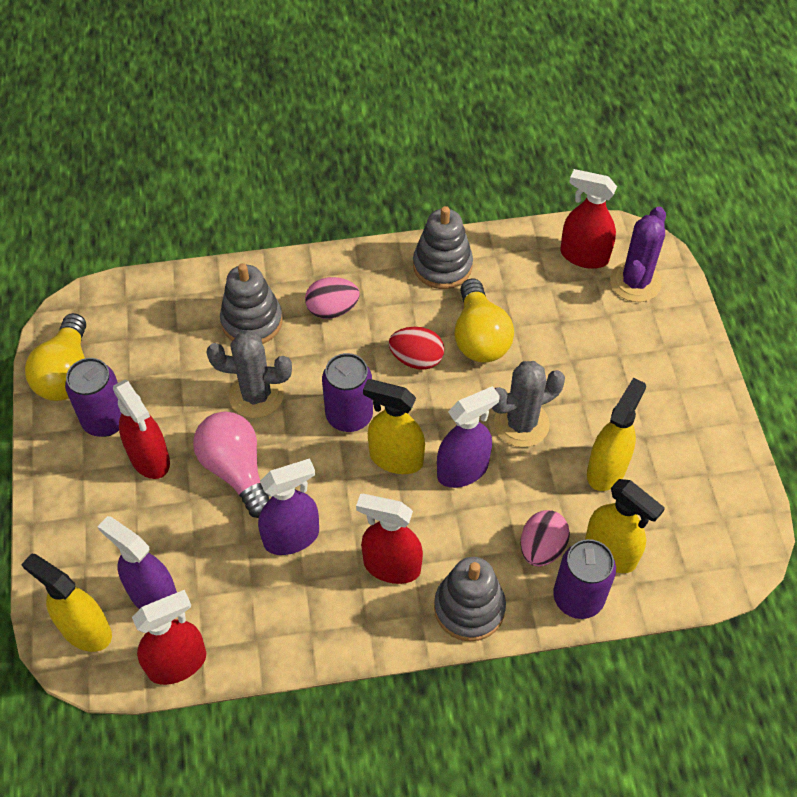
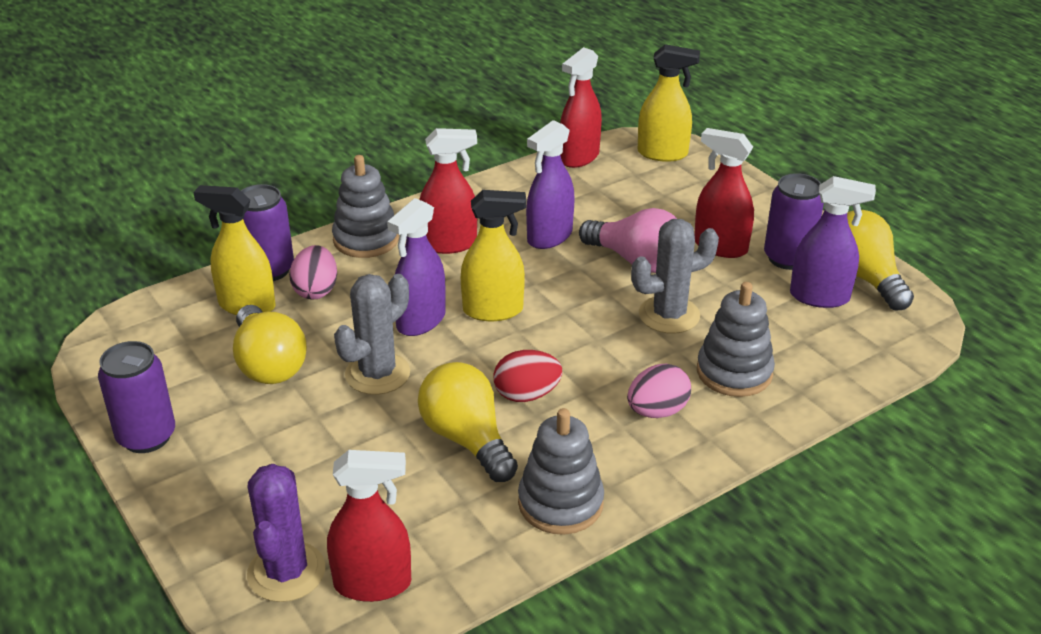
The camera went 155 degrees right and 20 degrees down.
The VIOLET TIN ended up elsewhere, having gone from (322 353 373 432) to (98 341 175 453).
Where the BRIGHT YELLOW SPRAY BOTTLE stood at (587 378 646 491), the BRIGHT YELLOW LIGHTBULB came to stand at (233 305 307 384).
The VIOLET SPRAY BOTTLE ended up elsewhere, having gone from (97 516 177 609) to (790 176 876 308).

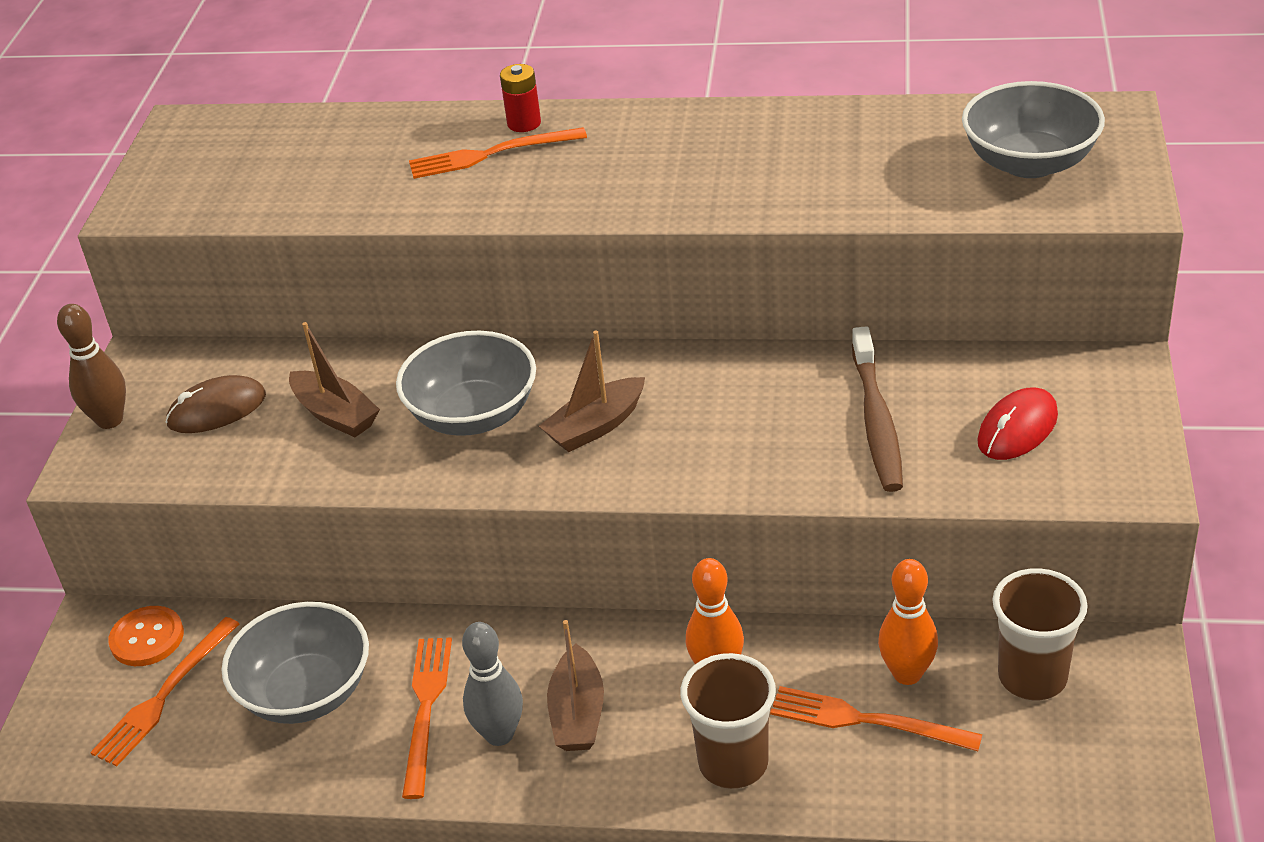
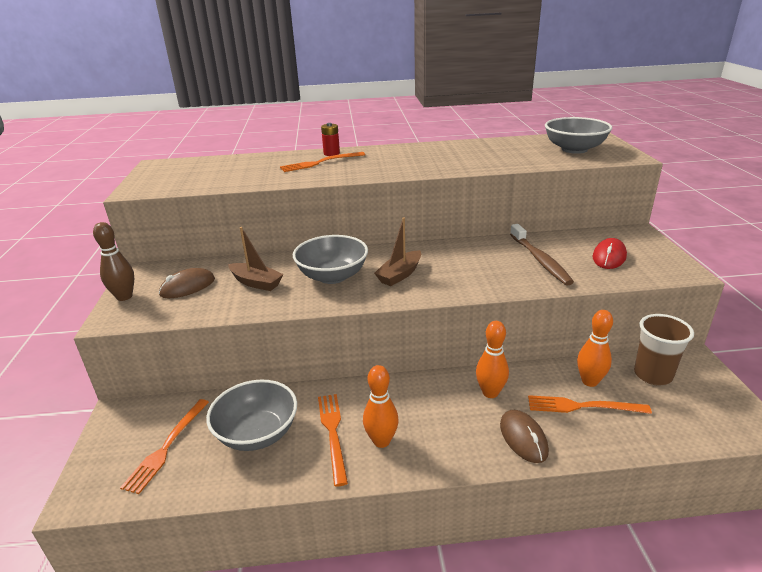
The camera went 15 degrees left and 10 degrees down.
The second view lost the ORANGE SHIRT BUTTON at (108 606 184 666).
The second view lost the DARK BROWN BOAT at (547 620 604 751).
What was the GREY BOWLING PIN at (462 622 523 746) turned into the ORANGE BOWLING PIN at (363 365 399 448).
Where the DARK BROWN BEAKER stood at (680 653 776 789), the DARK BROWN PC MOUSE came to stand at (500 410 549 463).

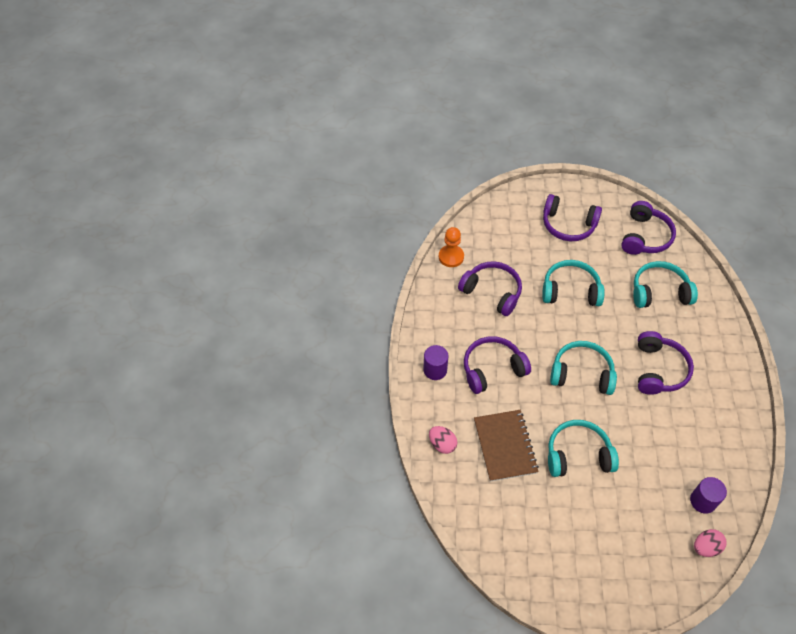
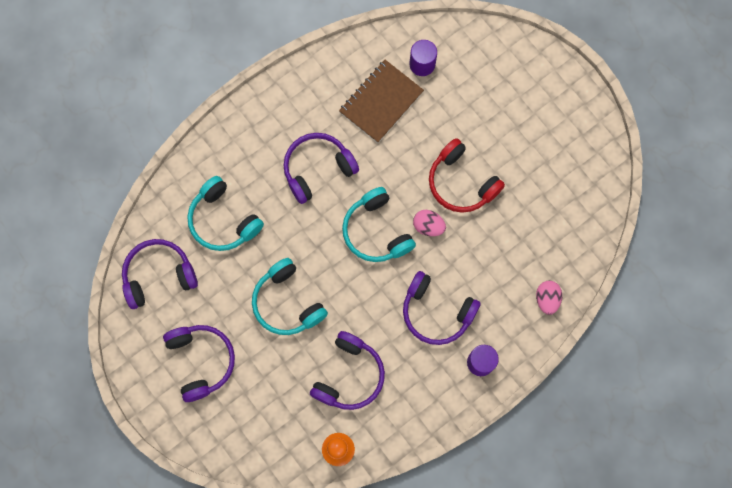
The camera went 130 degrees left and 20 degrees up.
The VIOLET OVER-EAR HEADPHONES at (458 261 522 316) ended up facing another way, 150 degrees counterclockwise from before.
The DARK BROWN NOTEBOOK ended up elsewhere, having gone from (474 410 539 482) to (339 60 424 143).
What was the AQUA OVER-EAR HEADPHONES at (548 420 619 477) turned into the RED OVER-EAR HEADPHONES at (429 138 505 213).
The ROSY TOY EGG ended up elsewhere, having gone from (694 529 726 557) to (413 210 446 236).

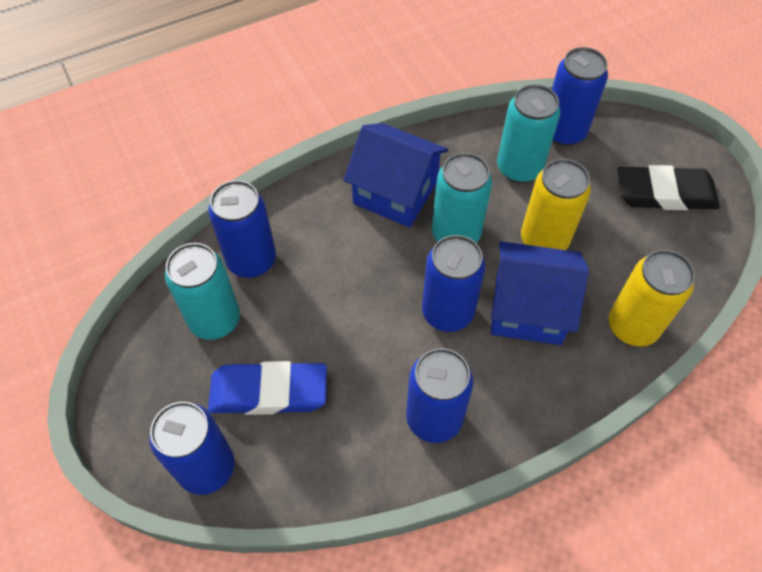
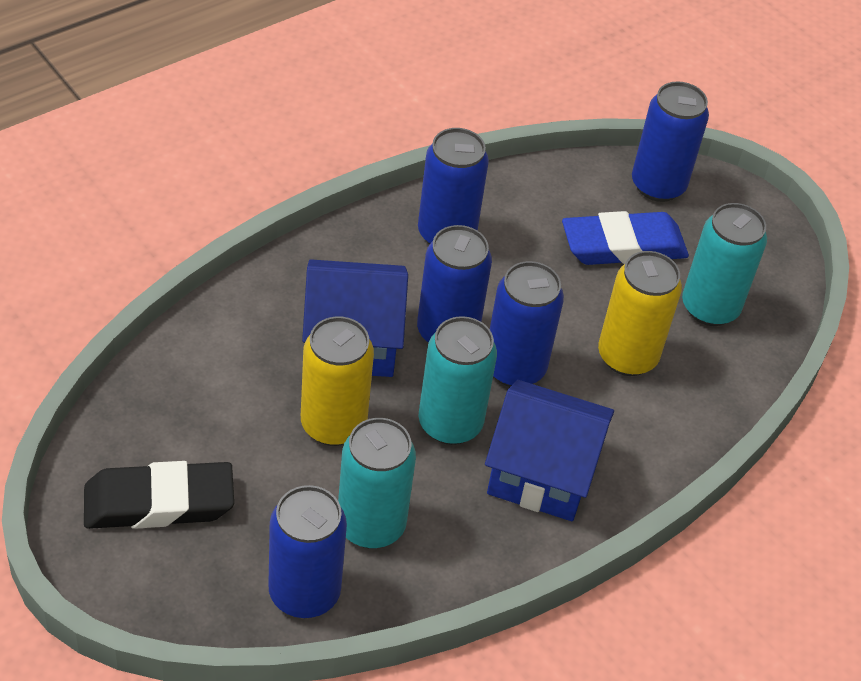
The camera went 165 degrees right and 10 degrees down.
The BLUE TIN ended up elsewhere, having gone from (208 180 276 278) to (490 261 564 387).
The BRIGHT YELLOW TIN ended up elsewhere, having gone from (609 250 695 346) to (598 251 682 376).

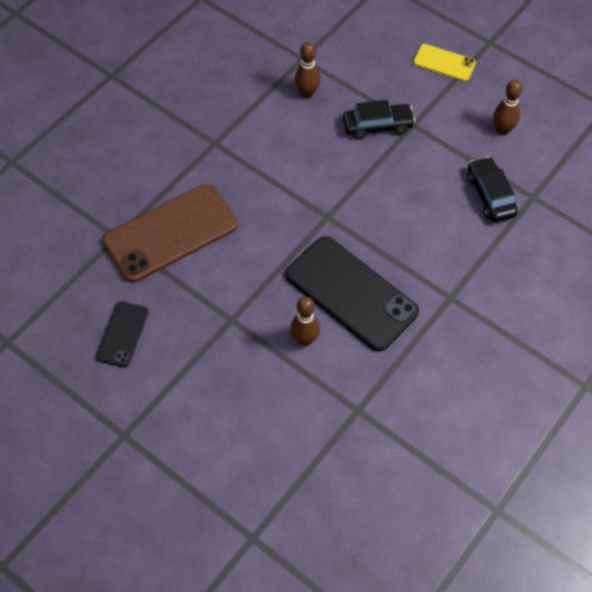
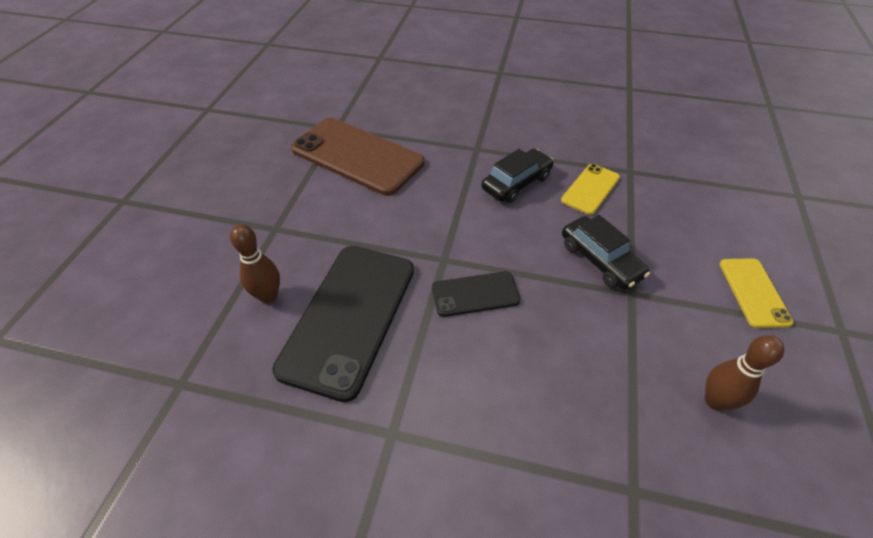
The camera went 65 degrees right and 10 degrees down.
Where the DARK BROWN BOWLING PIN stood at (295 42 320 99), the BRIGHT YELLOW SMARTPHONE came to stand at (561 164 620 215).
The EBONY TOY CAR ended up elsewhere, having gone from (467 157 518 222) to (481 149 554 203).
The EBONY SMARTPHONE ended up elsewhere, having gone from (96 302 148 367) to (432 271 520 317).

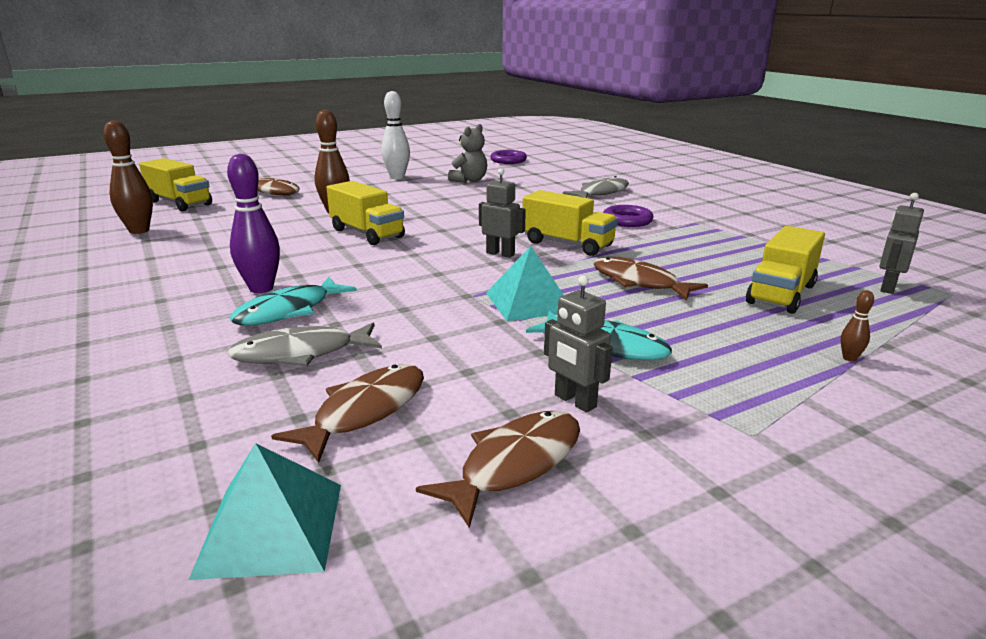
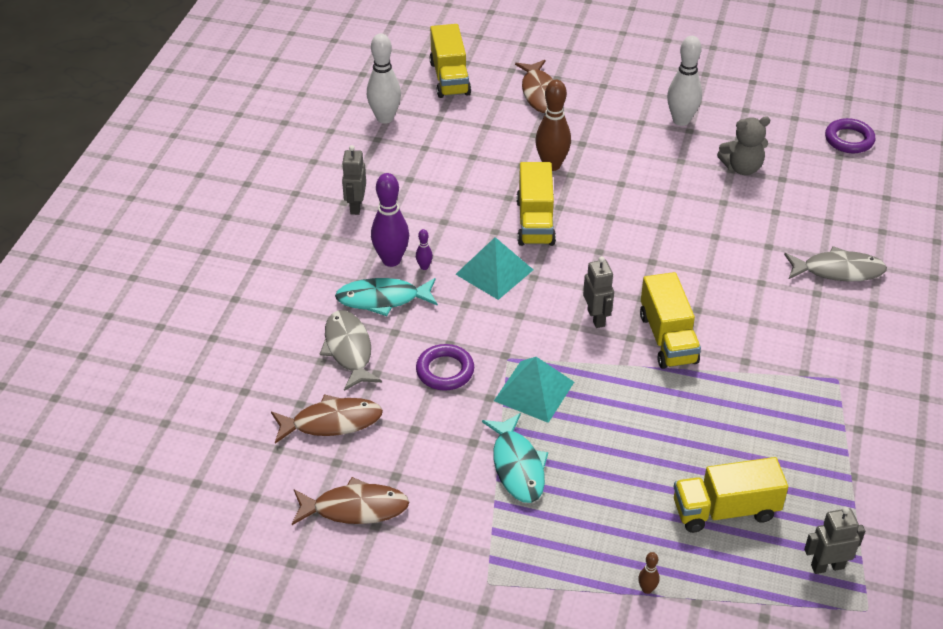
The camera went 45 degrees right and 20 degrees up.
What was the DARK BROWN BOWLING PIN at (103 120 153 234) turned into the PURE WHITE BOWLING PIN at (367 33 401 124).
The VIOLET HOOP ended up elsewhere, having gone from (603 205 654 227) to (416 344 474 390).
The second view lost the DARK BROWN FISH at (593 257 708 301).
The GREY ROBOT ended up elsewhere, having gone from (544 275 613 413) to (342 145 366 215).
The GREY FISH at (227 322 382 366) ended up facing another way, 45 degrees clockwise from before.
The AQUA PYRAMID ended up elsewhere, having gone from (189 443 341 580) to (455 237 533 300).
The second view gained the VIOLET BOWLING PIN at (416 229 433 270).

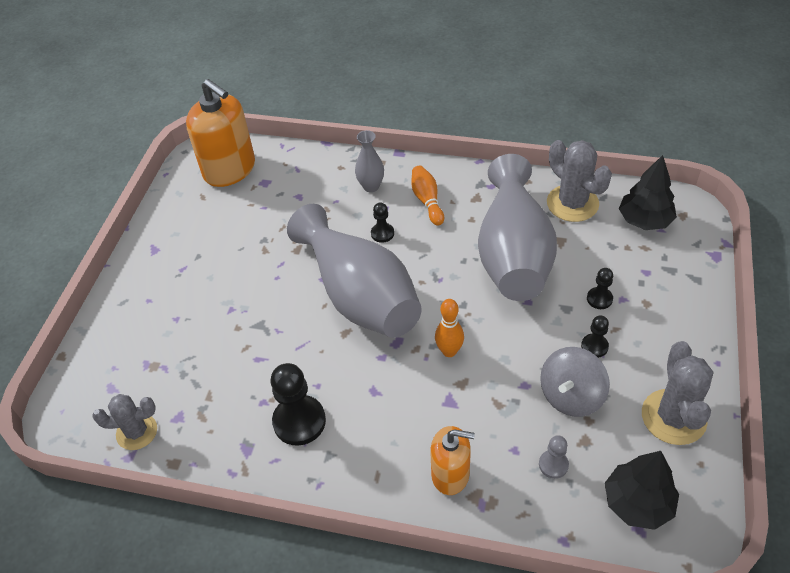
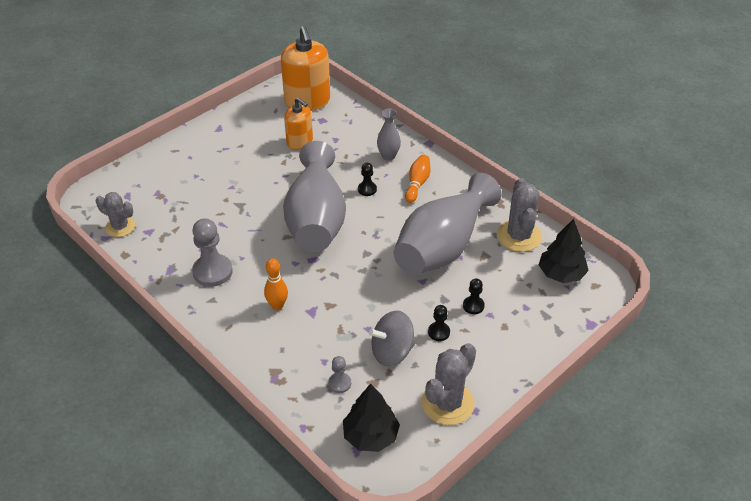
The camera went 30 degrees right and 5 degrees down.
The ORANGE BOWLING PIN ended up elsewhere, having gone from (435 299 464 357) to (264 258 288 310).
What was the EBONY GAME PAWN at (270 363 326 446) turned into the GREY GAME PAWN at (192 218 233 287).
The ORANGE SOAP DISPENSER ended up elsewhere, having gone from (430 426 475 495) to (284 97 313 150).

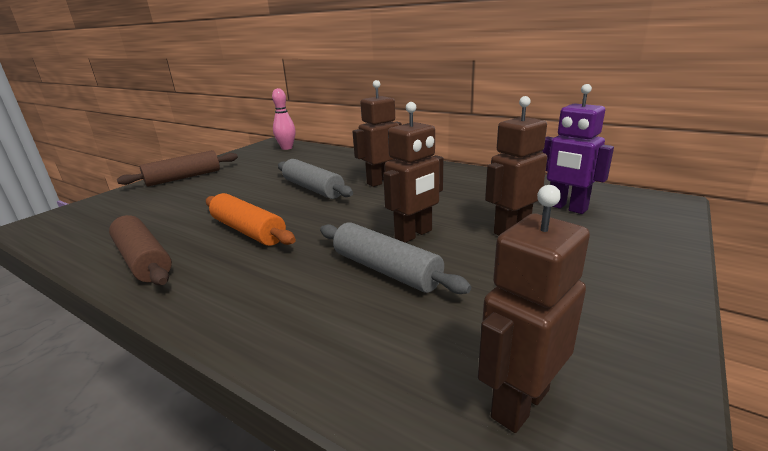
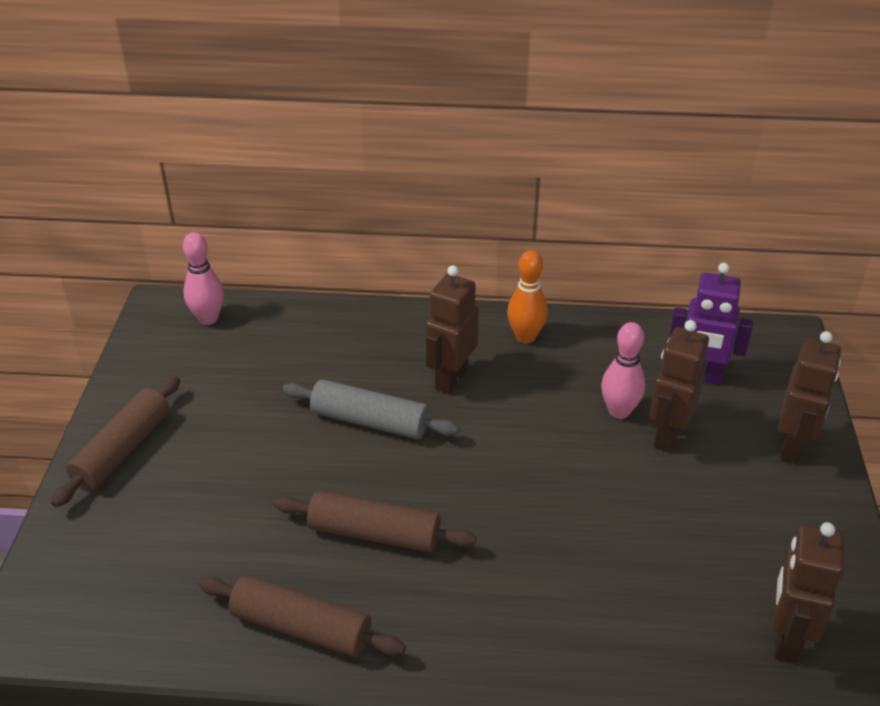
The camera went 30 degrees left and 15 degrees up.
The DARK BROWN ROBOT ended up elsewhere, having gone from (383 102 443 243) to (778 331 841 464).
What was the ORANGE DOUGH ROLLER at (206 193 296 246) turned into the DARK BROWN DOUGH ROLLER at (274 491 477 553).
The second view lost the GREY DOUGH ROLLER at (320 222 471 294).
The second view gained the ORANGE BOWLING PIN at (507 250 548 344).
The second view gained the ROSY BOWLING PIN at (601 322 646 419).

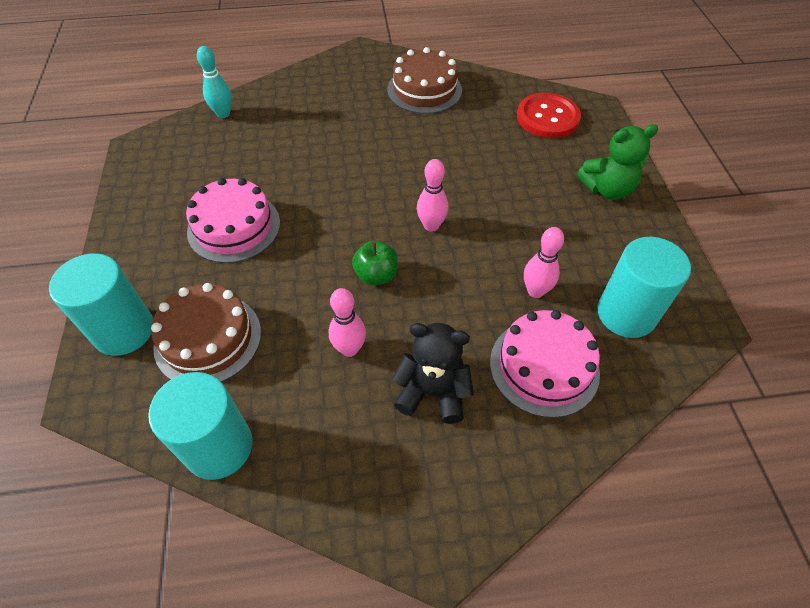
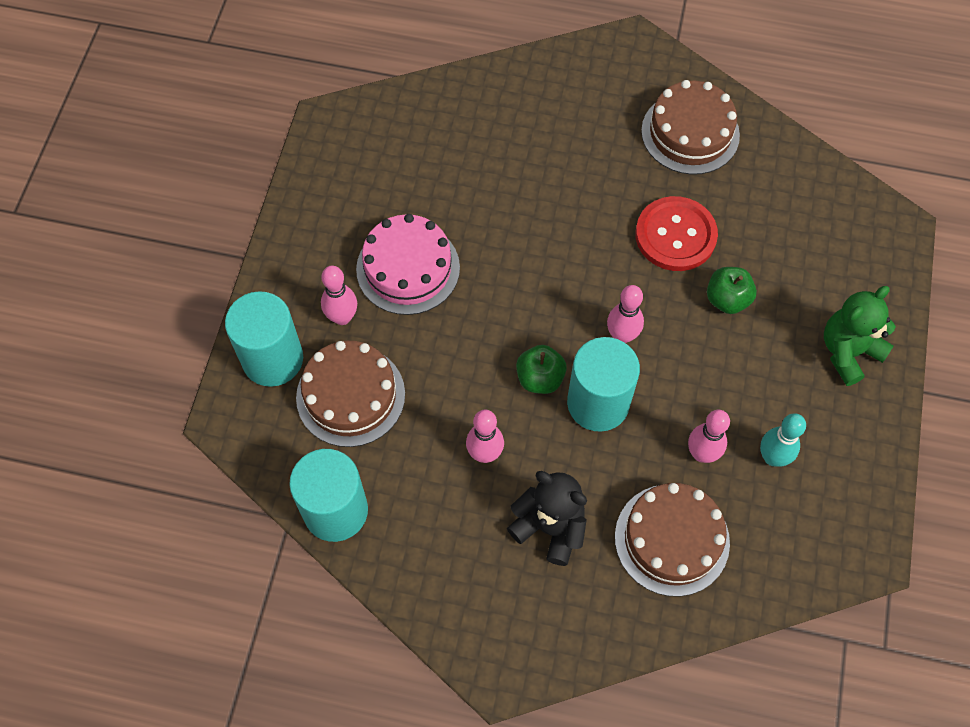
The camera went 20 degrees right and 10 degrees up.
The AQUA BOWLING PIN ended up elsewhere, having gone from (197 46 232 118) to (760 413 806 467).
The RED SHIRT BUTTON ended up elsewhere, having gone from (517 93 581 138) to (635 196 718 271).
The GREEN TEDDY BEAR at (577 124 658 200) ended up facing another way, 135 degrees clockwise from before.
The AQUA SOLID CYLINDER ended up elsewhere, having gone from (597 237 691 338) to (567 337 640 432).
What was the ROSY GATEAU at (490 310 600 418) turned into the DARK BROWN GATEAU at (615 483 730 597).
The second view gained the ROSY BOWLING PIN at (321 266 357 325).
The second view gained the GREEN TOY APPLE at (707 267 757 314).

